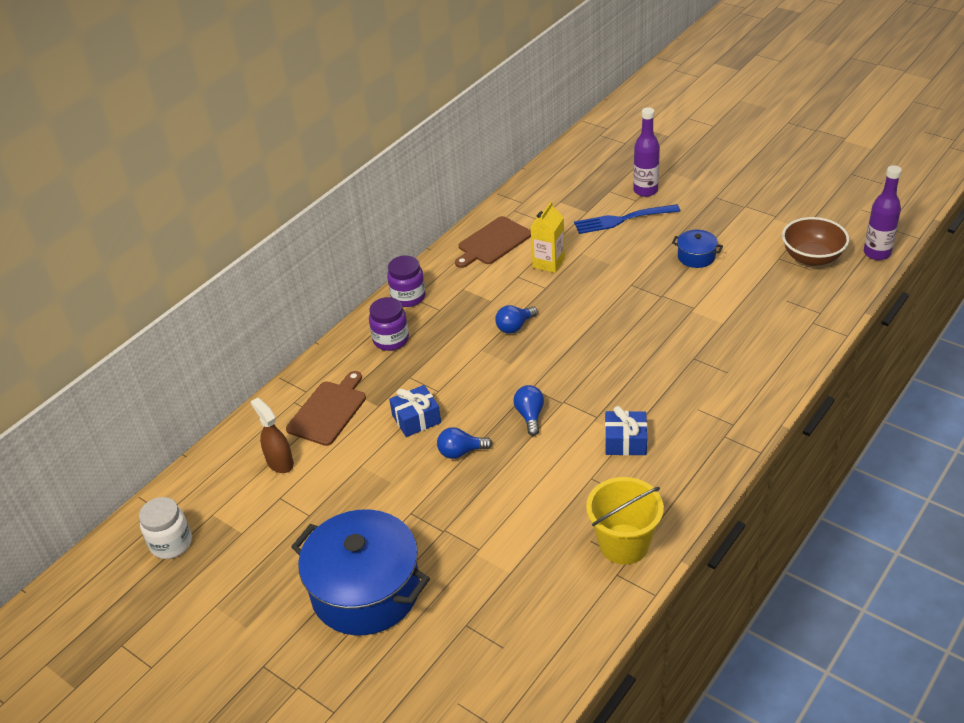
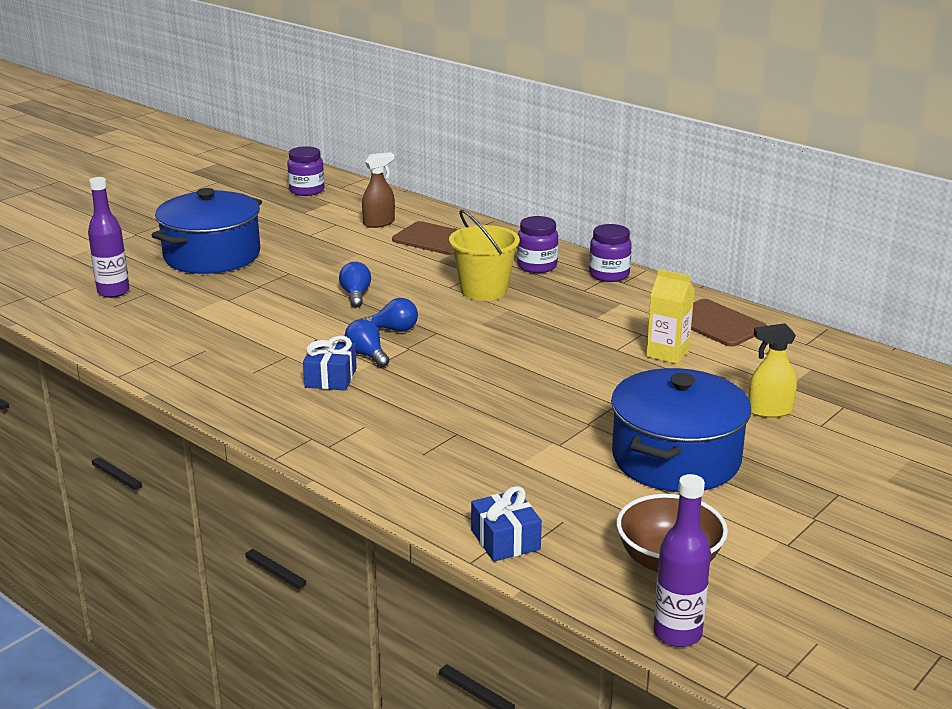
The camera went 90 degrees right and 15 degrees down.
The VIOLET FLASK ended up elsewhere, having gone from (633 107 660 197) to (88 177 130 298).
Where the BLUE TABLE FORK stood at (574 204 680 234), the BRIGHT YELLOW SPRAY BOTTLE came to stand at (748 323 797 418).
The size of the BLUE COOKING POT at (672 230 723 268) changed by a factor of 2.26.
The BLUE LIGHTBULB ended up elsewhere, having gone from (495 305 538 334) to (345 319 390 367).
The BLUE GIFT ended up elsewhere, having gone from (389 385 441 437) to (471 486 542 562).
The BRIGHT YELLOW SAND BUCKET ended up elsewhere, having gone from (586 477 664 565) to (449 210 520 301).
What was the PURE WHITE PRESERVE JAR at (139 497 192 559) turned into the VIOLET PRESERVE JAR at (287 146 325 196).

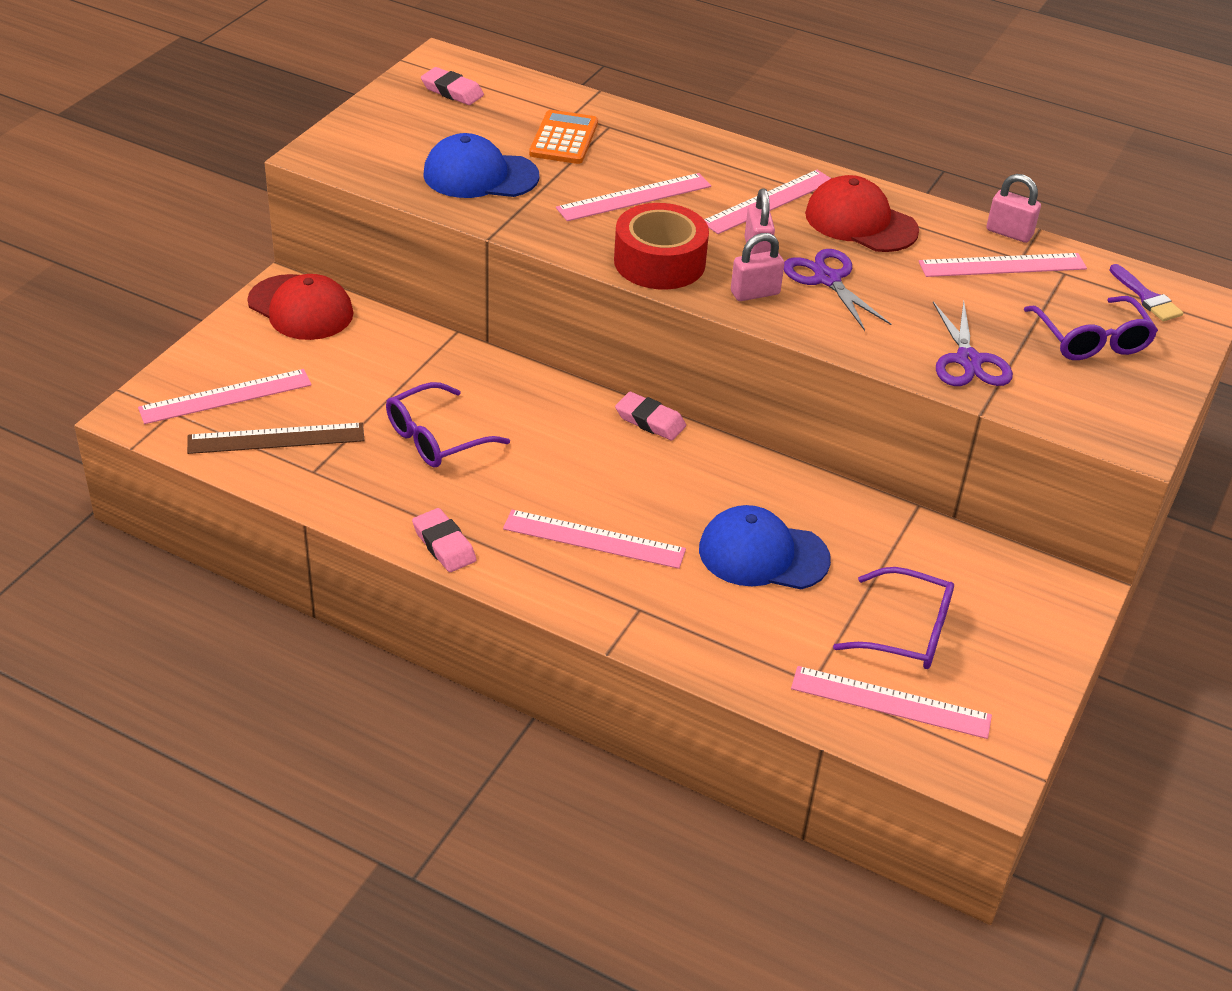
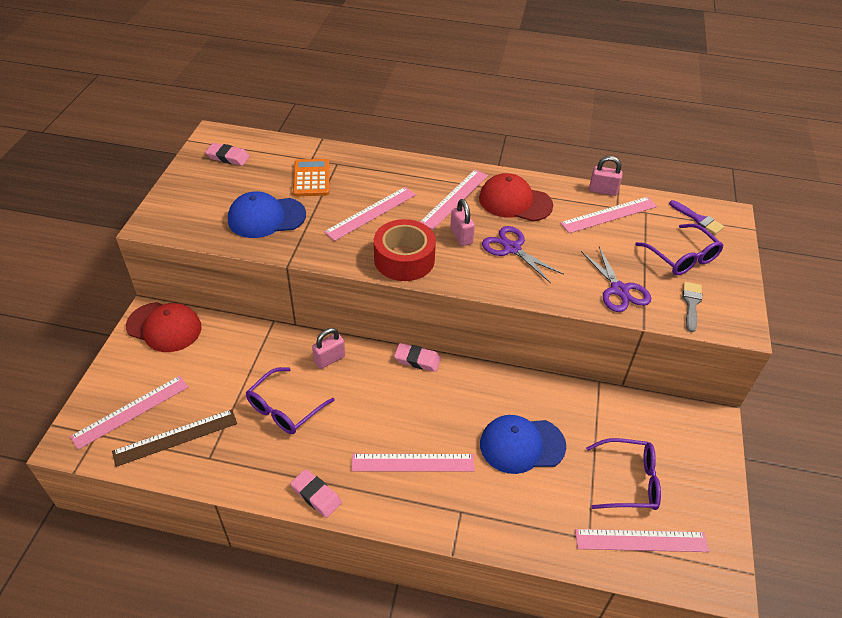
The camera went 15 degrees left and 5 degrees up.
The ROSY PADLOCK ended up elsewhere, having gone from (731 233 785 301) to (312 328 345 369).
The second view gained the GREY PAINT BRUSH at (682 282 702 332).

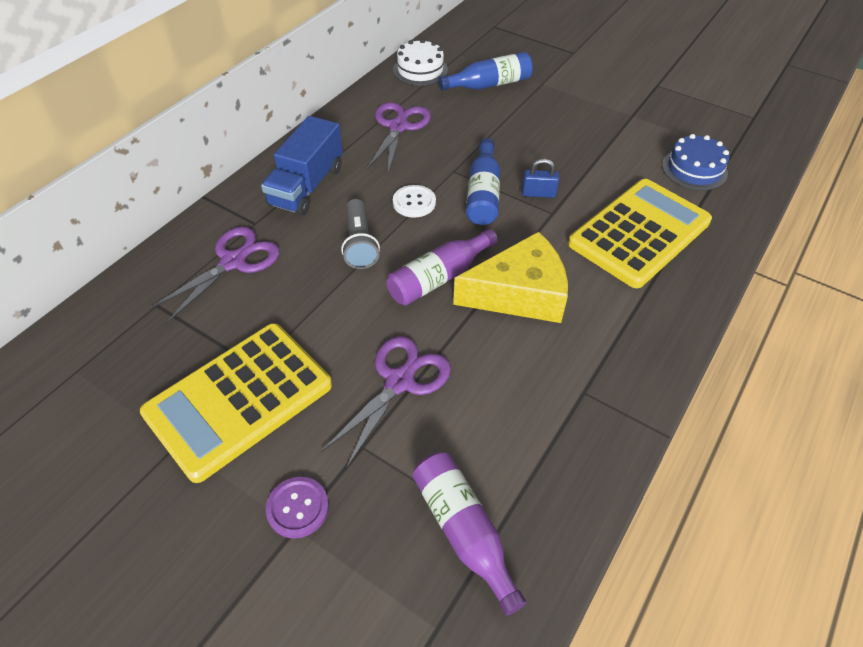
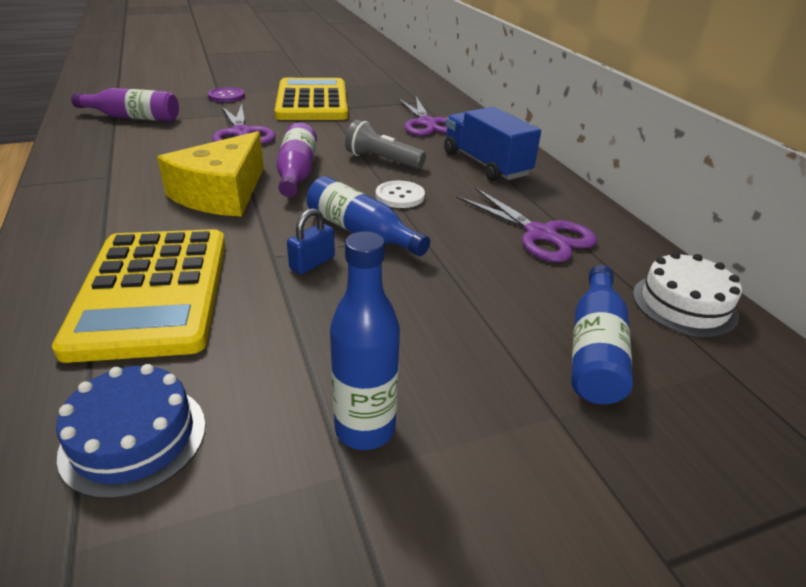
The camera went 125 degrees right and 15 degrees down.
The second view gained the BLUE FLASK at (330 231 400 450).

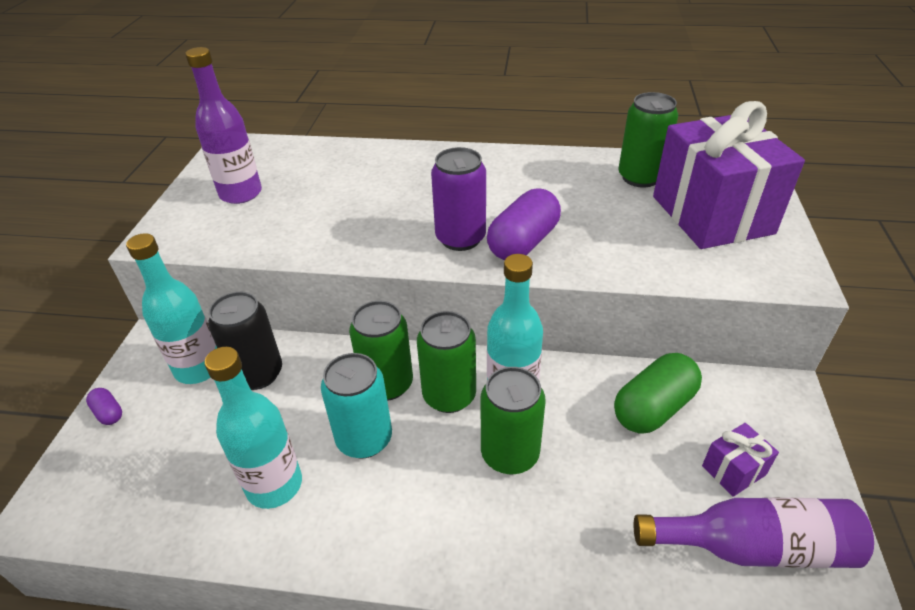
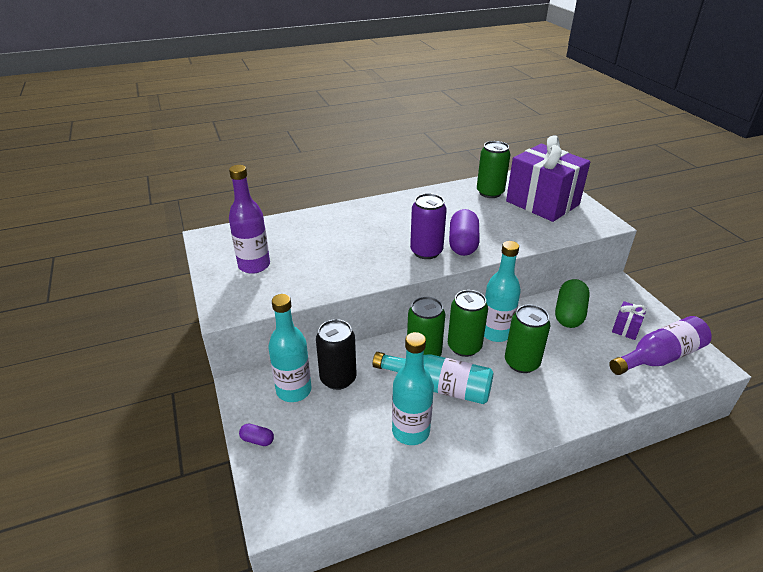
The camera went 30 degrees left and 5 degrees down.
Where the AQUA TIN stood at (321 353 392 459), the AQUA FLASK came to stand at (373 352 494 404).

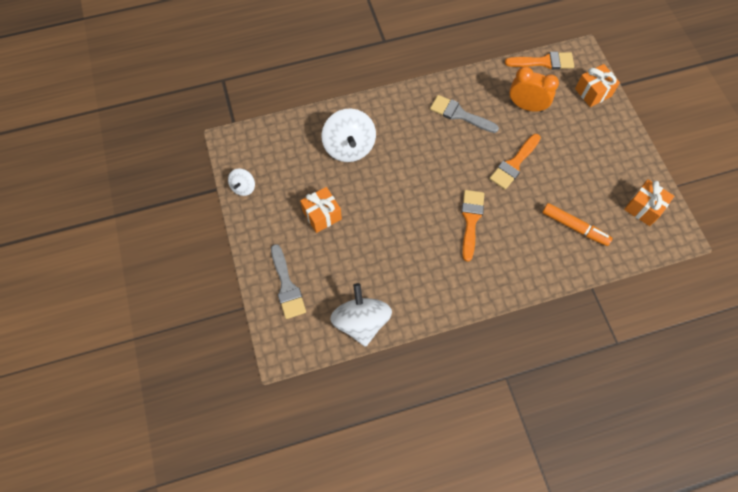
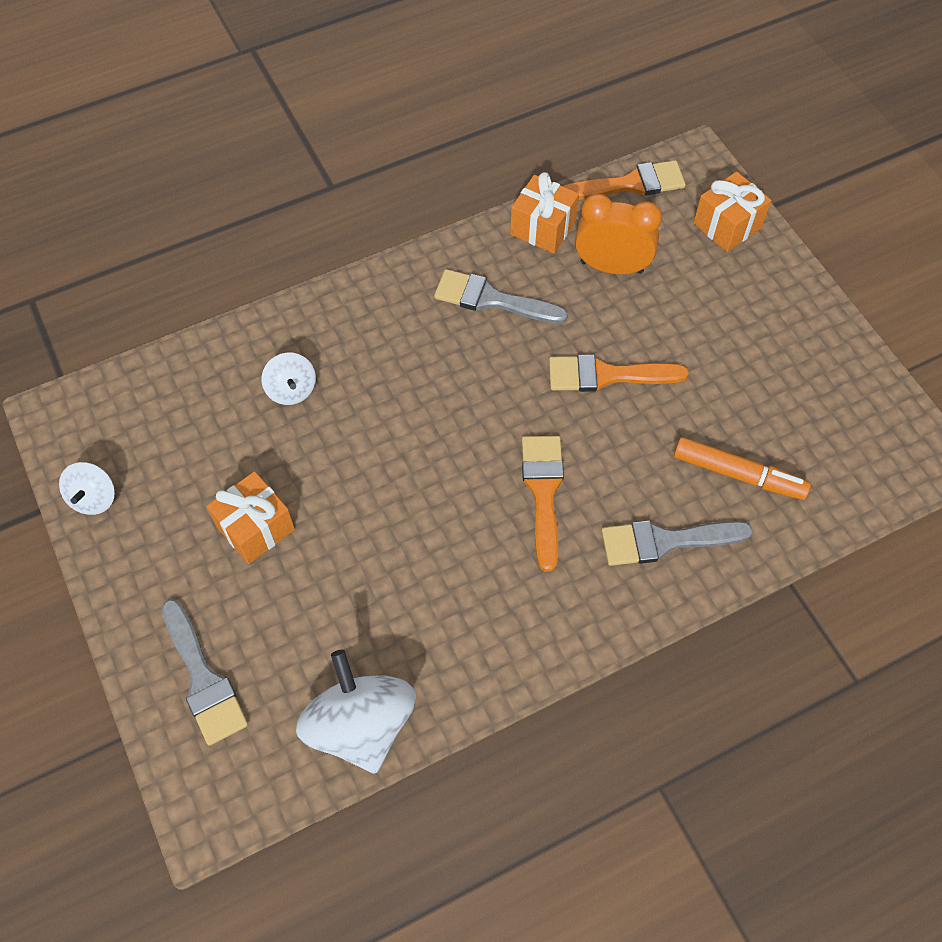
The camera went 10 degrees left and 5 degrees down.
The size of the PURE WHITE WHIRLIGIG at (321 108 376 162) changed by a factor of 0.52.
The ORANGE PAINT BRUSH at (489 134 541 190) ended up facing another way, 60 degrees clockwise from before.
The ORANGE GIFT ended up elsewhere, having gone from (624 179 674 226) to (510 172 579 254).
The second view gained the GREY PAINT BRUSH at (601 520 753 566).

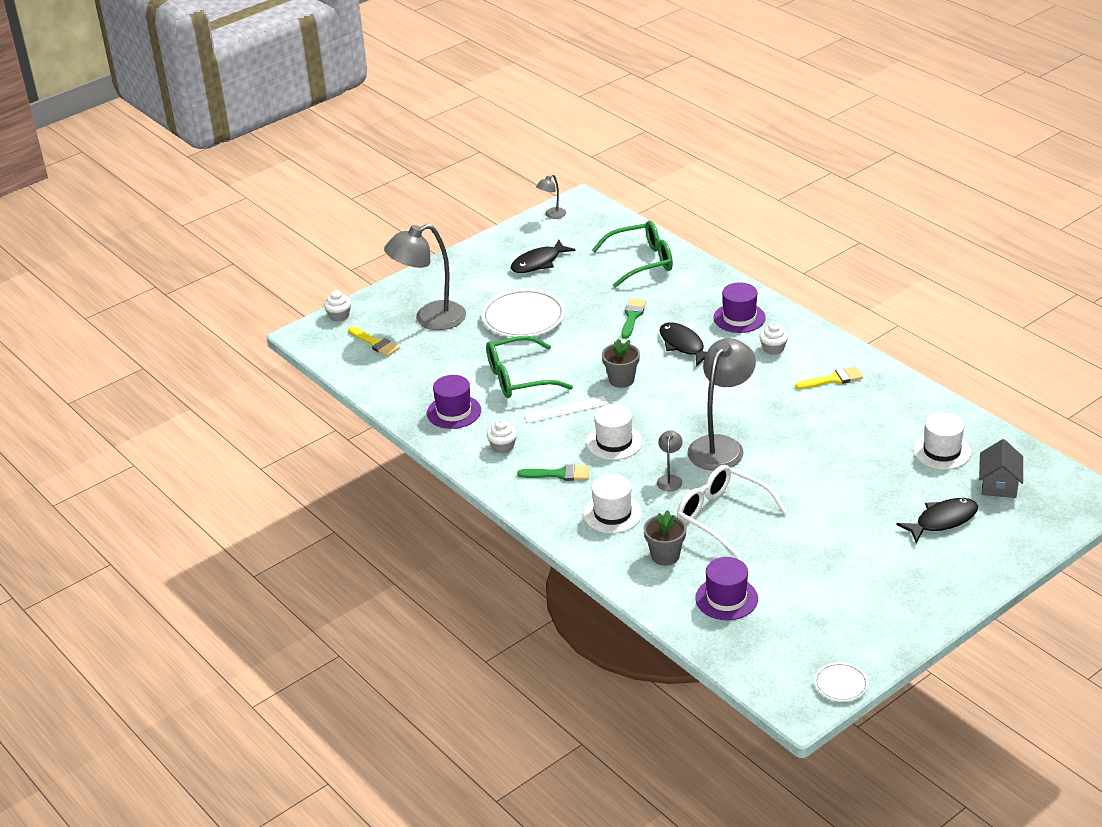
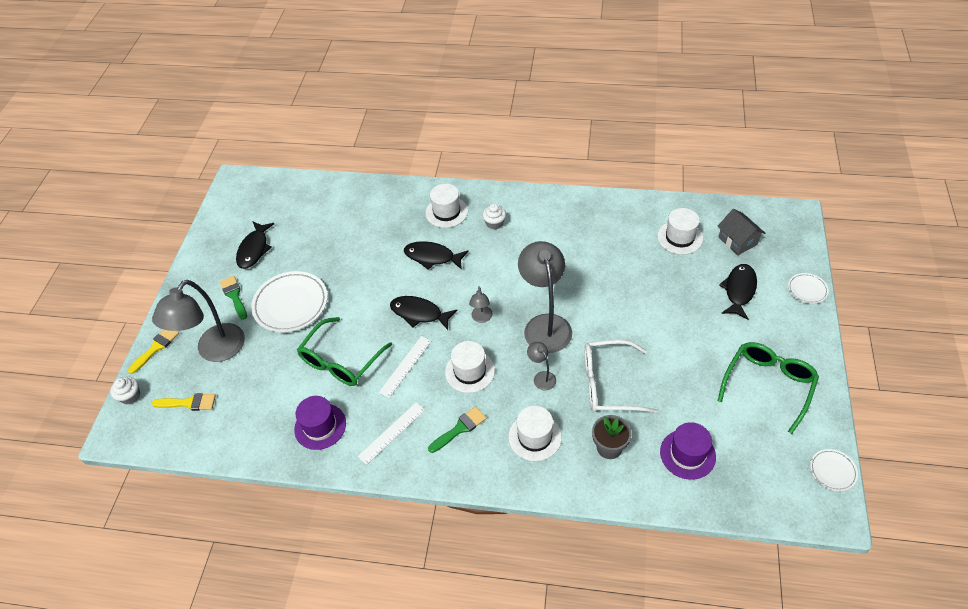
The camera went 40 degrees left and 15 degrees up.
The GREY READING LAMP ended up elsewhere, having gone from (536 174 566 219) to (469 286 493 323).
The GREEN GLASSES ended up elsewhere, having gone from (592 221 673 288) to (718 342 819 434).
What was the VIOLET HAT at (714 282 766 333) turned into the PURE WHITE HAT at (425 184 468 228).
The GREEN PAINT BRUSH ended up elsewhere, having gone from (621 299 646 339) to (220 276 247 320).
Where the GREY FLOWER POT stood at (602 339 640 388), the EBONY FISH came to stand at (390 296 458 330).
The BRIGHT YELLOW PAINT BRUSH ended up elsewhere, having gone from (795 367 863 389) to (128 330 179 374).
Where the PURE WHITE FAIRY CAKE stood at (487 419 517 454), the PURE WHITE STRAIGHTEDGE came to stand at (357 402 425 465).
The second view gained the PURE WHITE PLATE at (788 273 829 304).

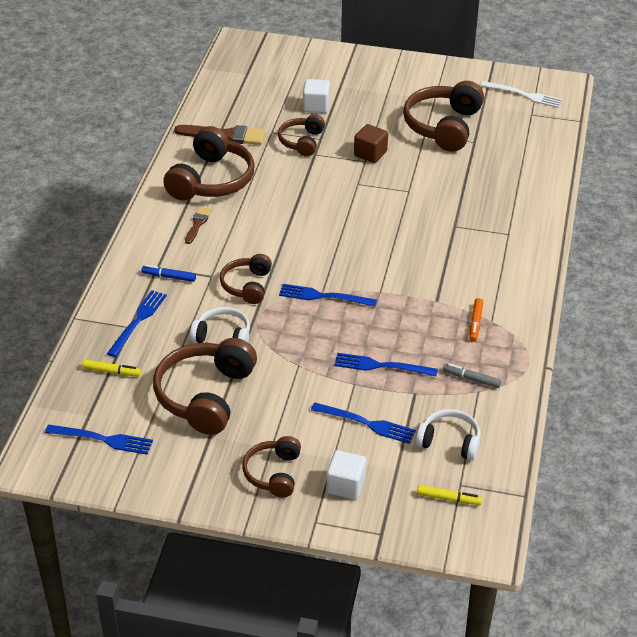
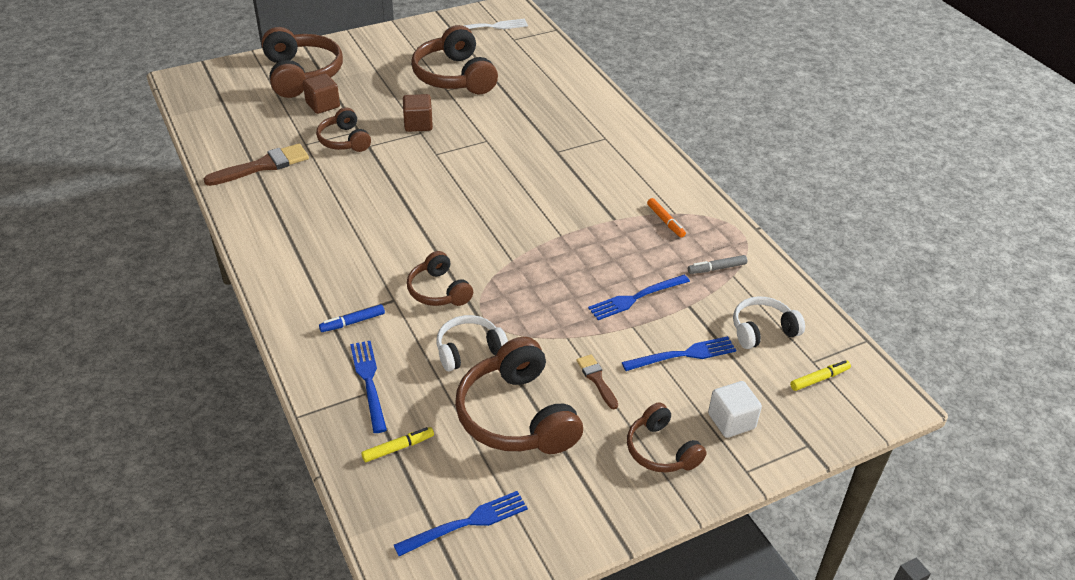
The camera went 40 degrees left and 0 degrees up.
What was the PURE WHITE SOLID CUBE at (303 79 330 113) turned into the DARK BROWN SOLID CUBE at (303 74 340 114).
The DARK BROWN OVER-EAR HEADPHONES ended up elsewhere, having gone from (163 126 254 201) to (262 27 343 98).
The DARK BROWN PAINT BRUSH ended up elsewhere, having gone from (185 207 211 244) to (576 354 618 409).
The second view lost the BLUE TABLE FORK at (279 284 377 307).

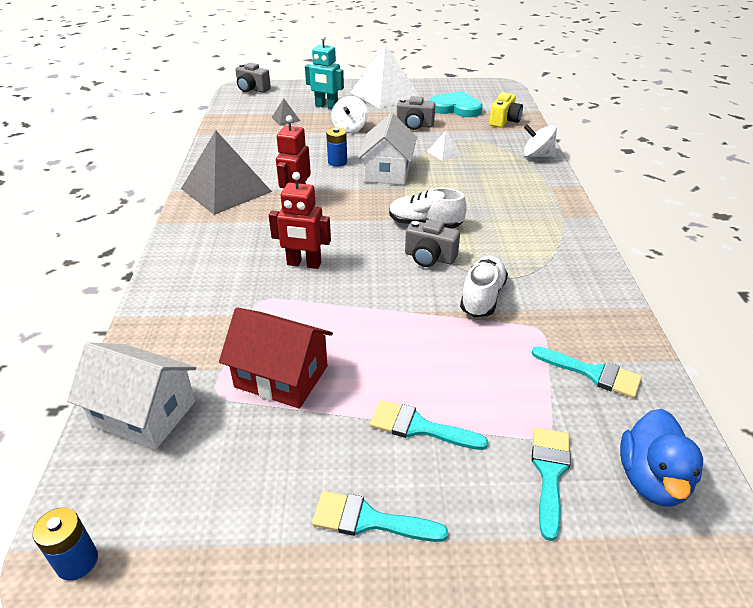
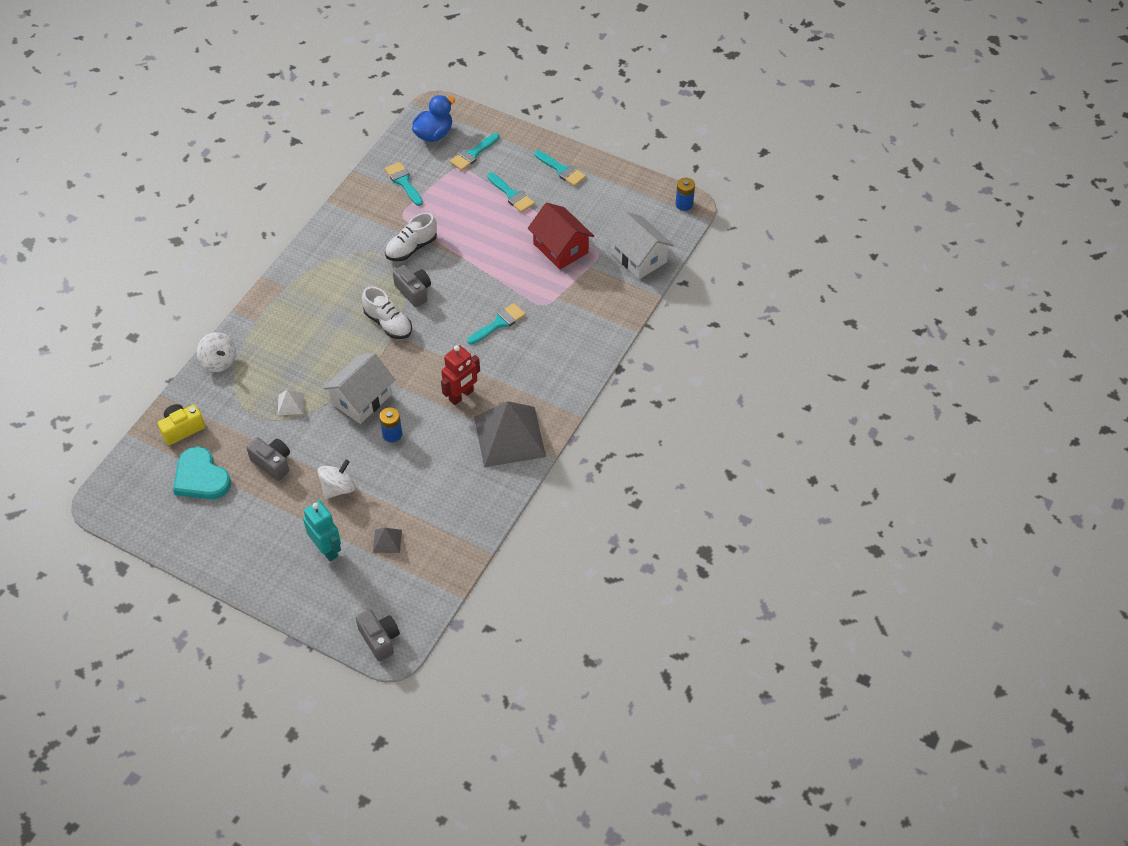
The camera went 150 degrees left and 15 degrees up.
The second view lost the PURE WHITE PYRAMID at (350 44 420 108).
Where the RED ROBOT stood at (269 172 331 269), the AQUA PAINT BRUSH came to stand at (467 303 526 345).

